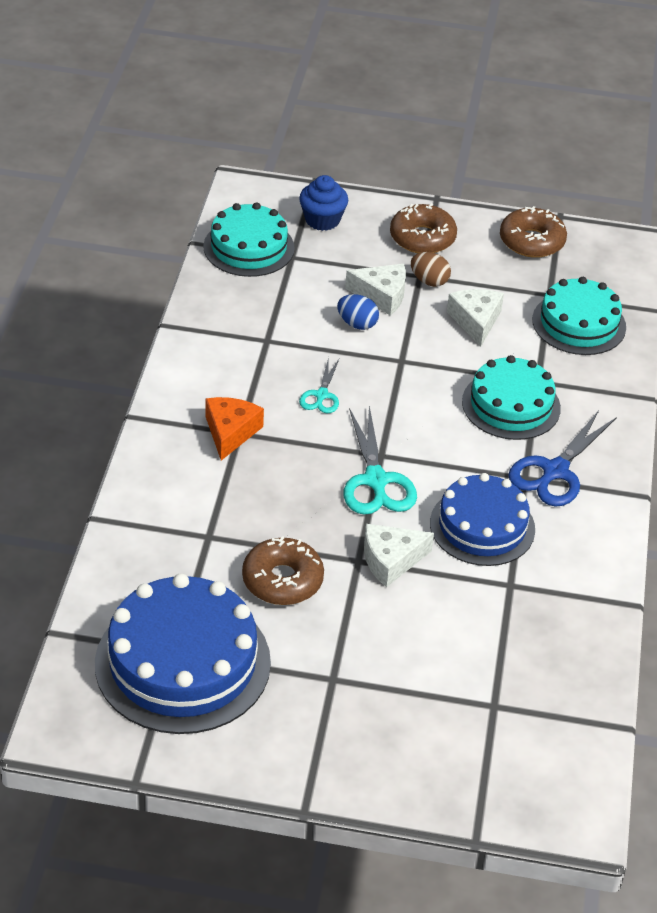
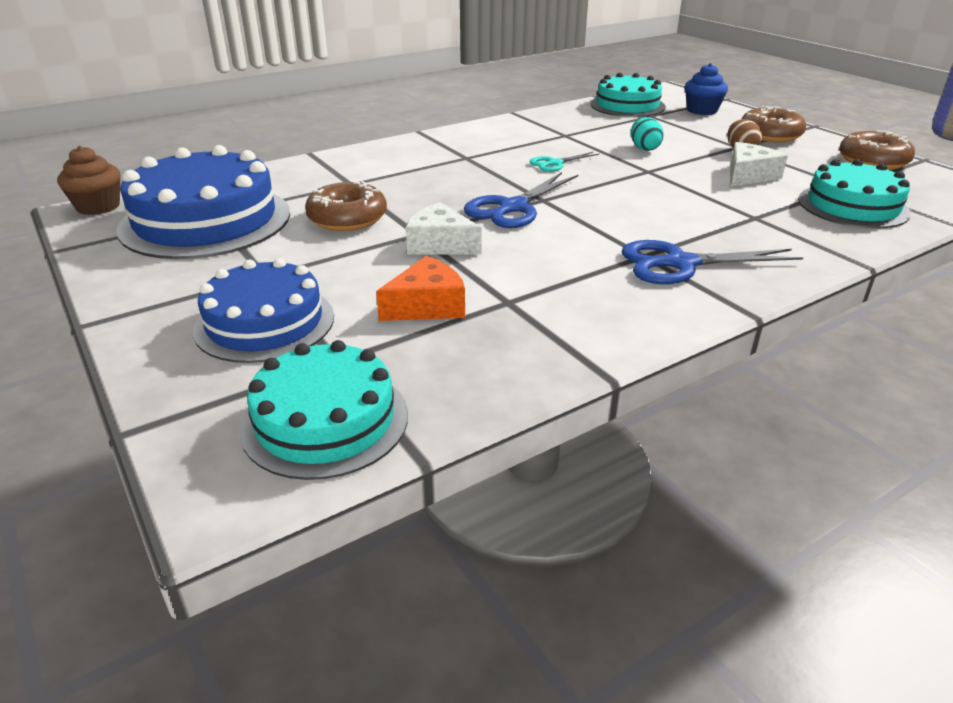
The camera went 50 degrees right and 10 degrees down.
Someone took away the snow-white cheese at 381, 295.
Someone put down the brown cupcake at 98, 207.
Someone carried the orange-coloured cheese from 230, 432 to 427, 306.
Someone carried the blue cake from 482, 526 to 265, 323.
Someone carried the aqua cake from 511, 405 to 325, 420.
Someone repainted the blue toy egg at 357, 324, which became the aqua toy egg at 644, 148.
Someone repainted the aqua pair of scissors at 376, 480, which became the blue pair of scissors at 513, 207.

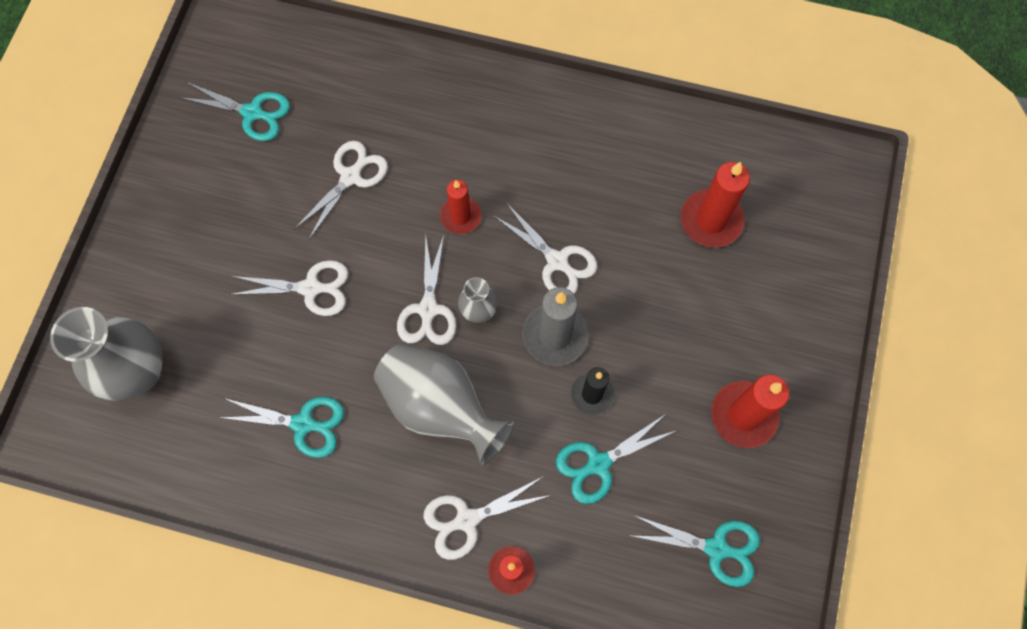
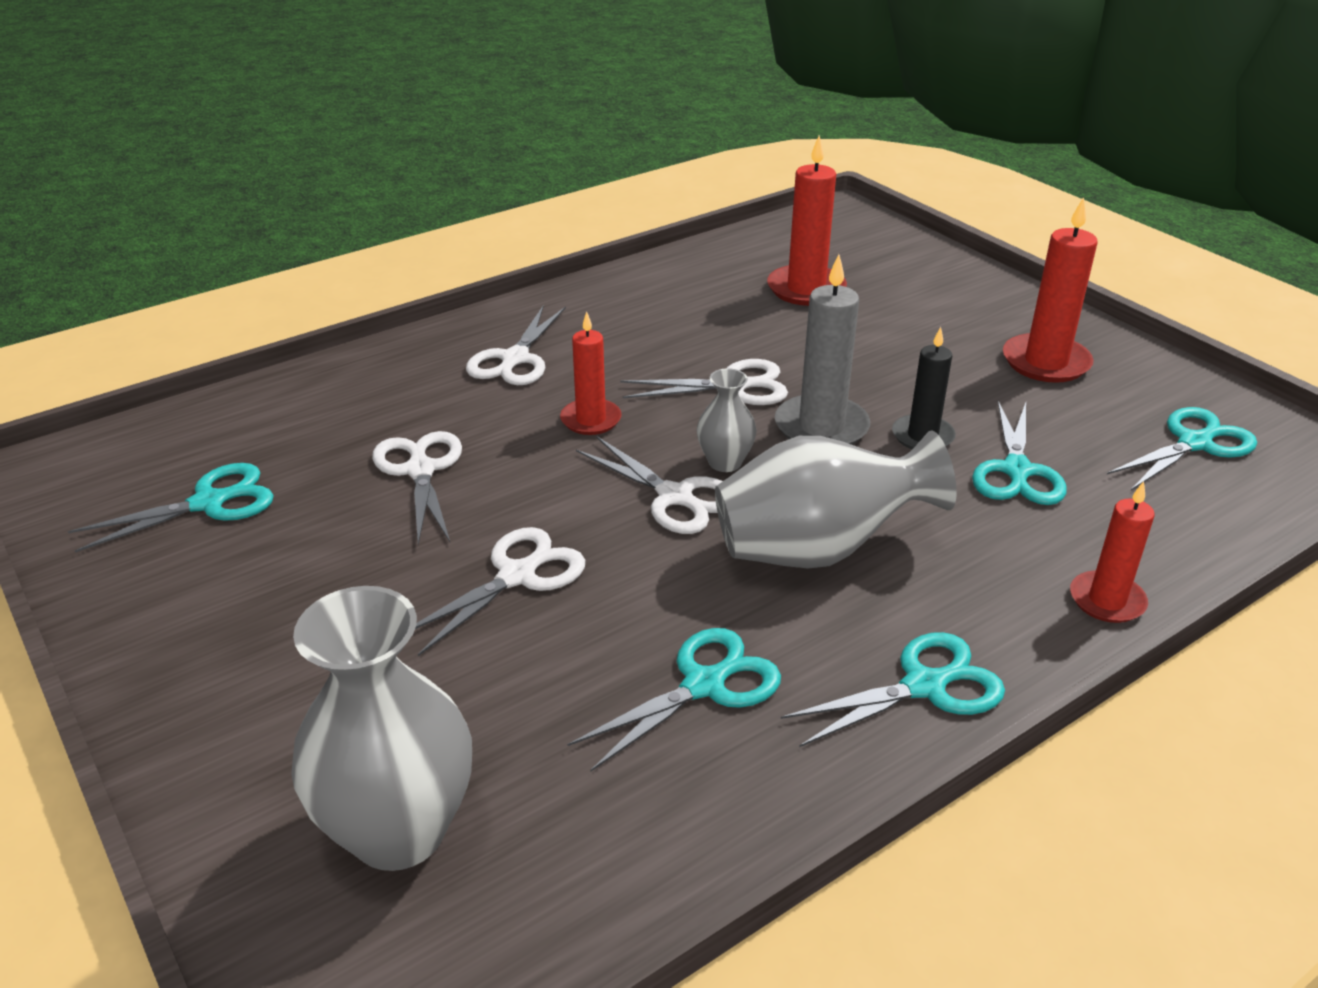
The camera went 50 degrees left and 35 degrees down.
Someone put down the aqua pair of scissors at 925, 686.
Someone carried the snow-white pair of scissors from 466, 520 to 514, 359.

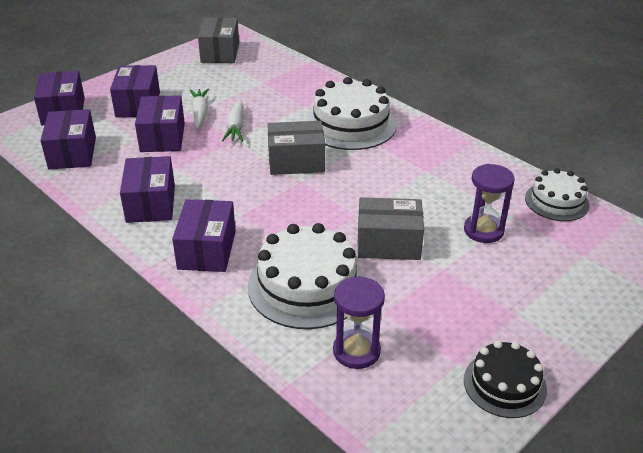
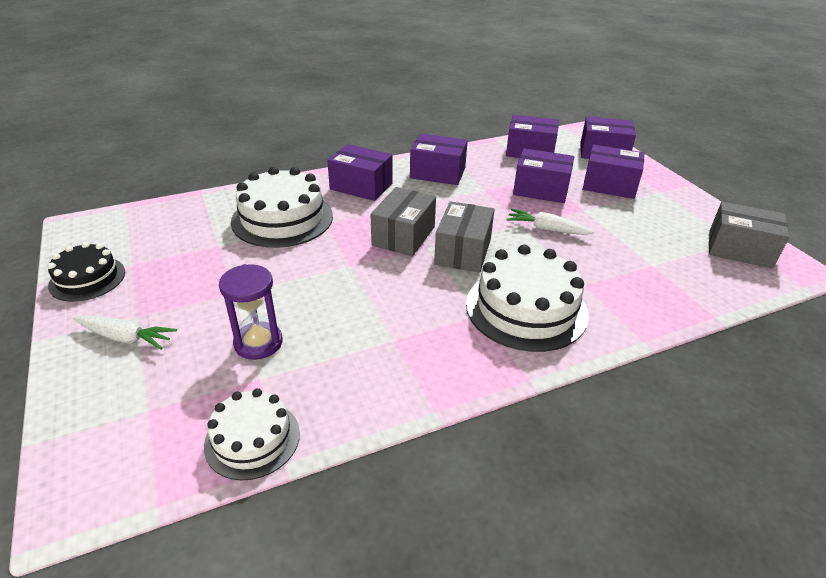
The camera went 110 degrees right and 0 degrees up.
Someone took away the violet sand timer at 356, 351.
Someone carried the snow-white root vegetable from 199, 113 to 126, 338.
Someone carried the ash-grey box from 388, 243 to 403, 236.

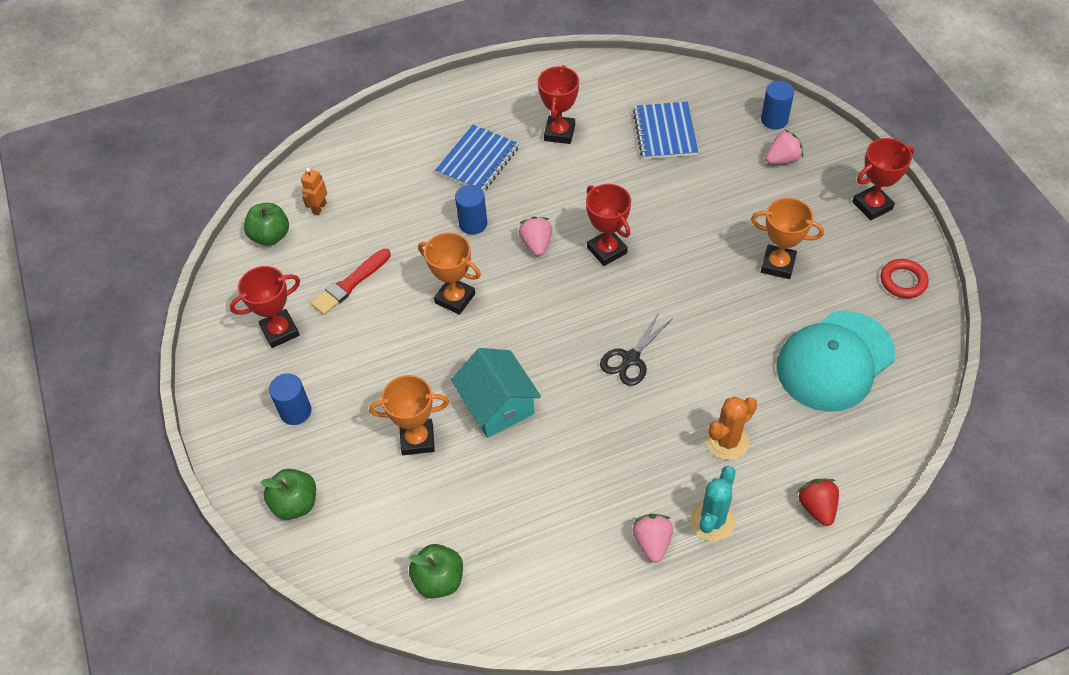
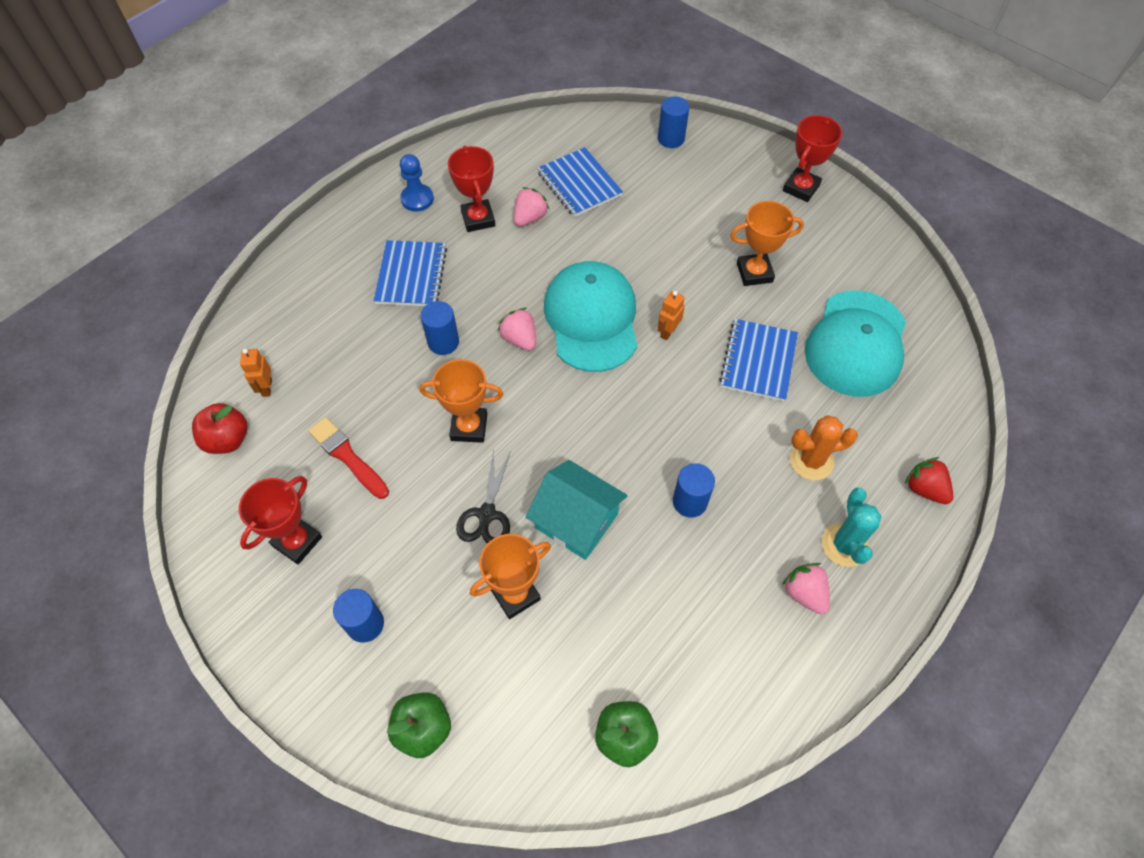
The camera went 30 degrees left and 5 degrees up.
Someone took away the red hoop at 903, 281.
Someone put down the blue game pawn at 417, 199.
Someone put down the orange-coloured robot figure at 668, 332.
Someone put down the blue cylinder shape at 689, 502.
Someone put down the blue notebook at 758, 361.
Someone carried the black pair of scissors from 630, 359 to 487, 514.
Someone carried the rose-pink berry from 782, 159 to 530, 218.
Someone swapped the red prize cup at 607, 250 for the aqua baseball cap at 591, 319.
Someone repainted the leaf-green apple fruit at 270, 236, which became the red apple fruit at 227, 439.
Someone rotated the red paintbrush at 350, 284 by 120 degrees clockwise.
Someone rotated the orange-coloured saguaro cactus at 727, 441 by 60 degrees clockwise.

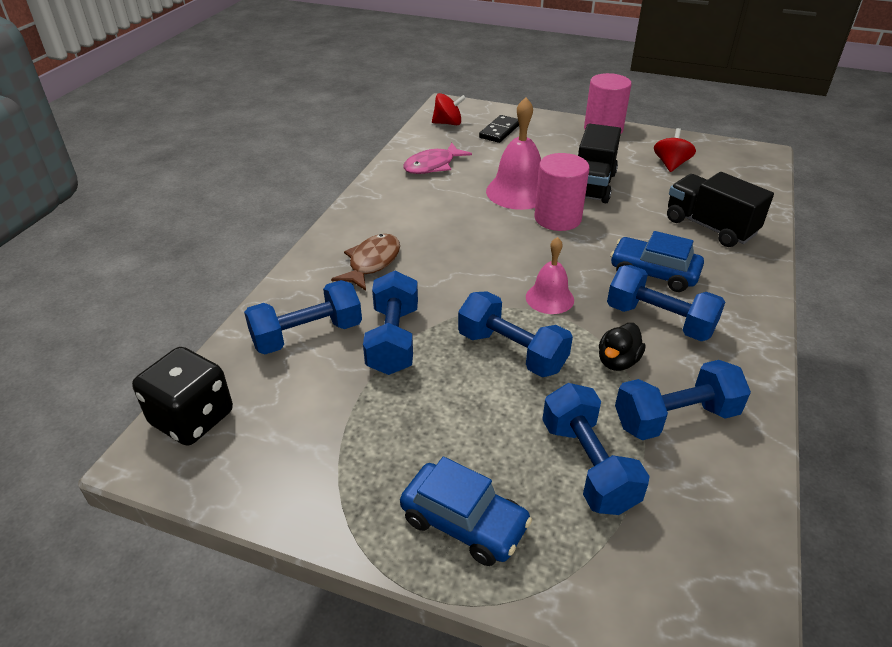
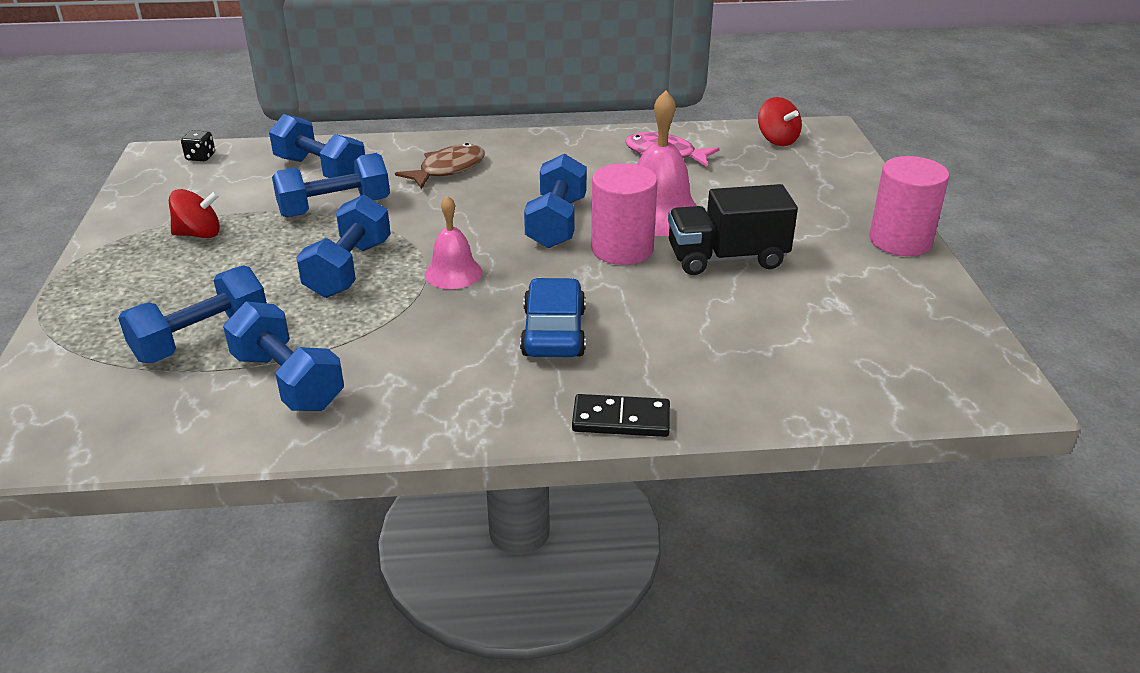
The camera went 65 degrees right and 5 degrees down.
Someone took away the blue toy car at 464, 523.
Someone took away the black toy duck at 617, 361.
Someone took away the black toy truck at 709, 227.
Someone carried the black domino tile from 499, 131 to 621, 419.
Someone carried the blue hand weight from 659, 320 to 556, 223.
Someone carried the red toy top from 671, 164 to 199, 234.
Someone rotated the brown toy fish at 372, 263 by 45 degrees counterclockwise.
Someone scaled the black die at 192, 418 by 0.45.

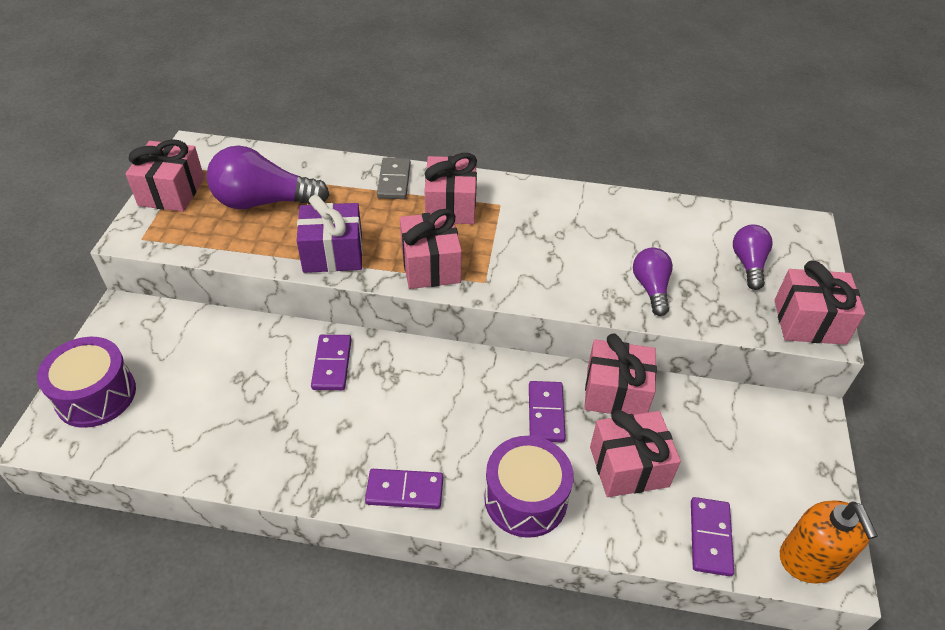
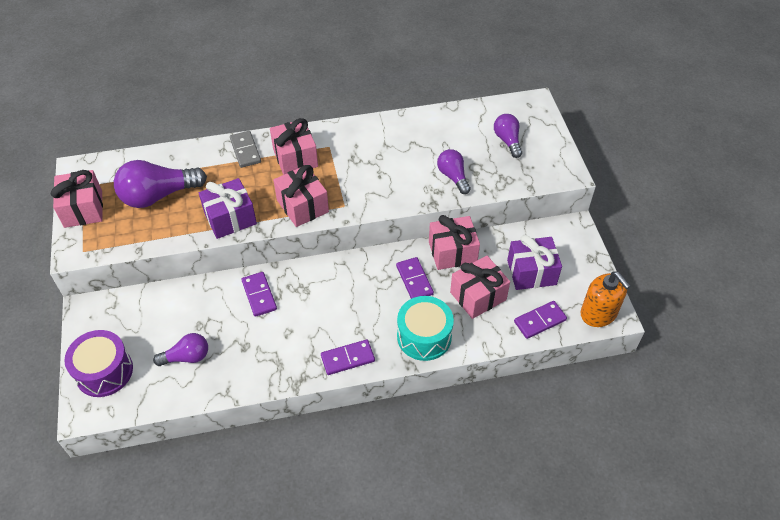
The camera went 20 degrees left and 5 degrees up.
Someone took away the rose-pink wrapped gift at 809, 322.
Someone put down the violet lightbulb at 187, 357.
Someone put down the violet wrapped gift at 531, 272.
Someone repainted the violet toy drum at 525, 498, which became the aqua toy drum at 424, 336.
Someone rotated the violet domino tile at 710, 537 by 75 degrees clockwise.

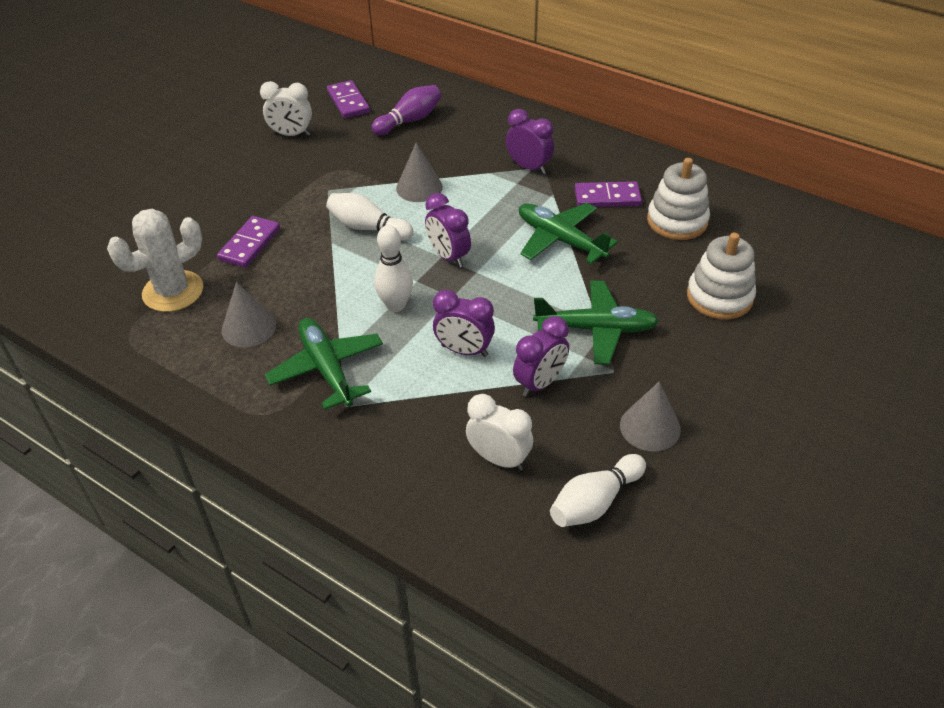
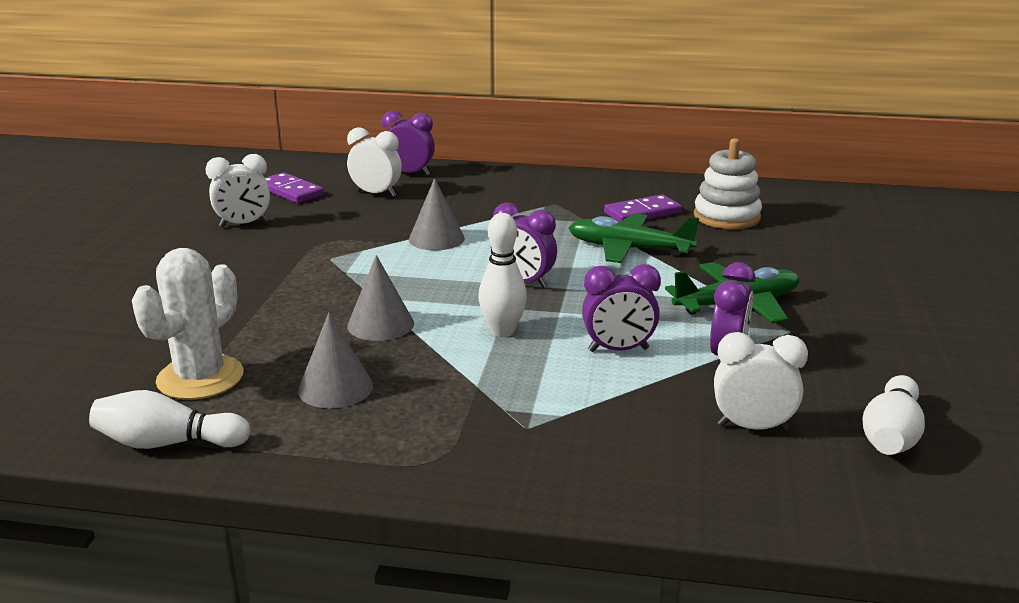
The camera went 25 degrees left and 20 degrees down.
Someone took away the violet domino tile at 250, 244.
Someone took away the leaf-green toy plane at 327, 369.
Someone took away the snow-white stacking toy at 719, 297.
Someone carried the snow-white bowling pin from 368, 228 to 167, 443.
Someone carried the violet alarm clock from 529, 167 to 409, 174.
Someone carried the ash-grey cone shape from 650, 427 to 380, 324.
Someone swapped the violet bowling pin at 409, 120 for the snow-white alarm clock at 376, 194.

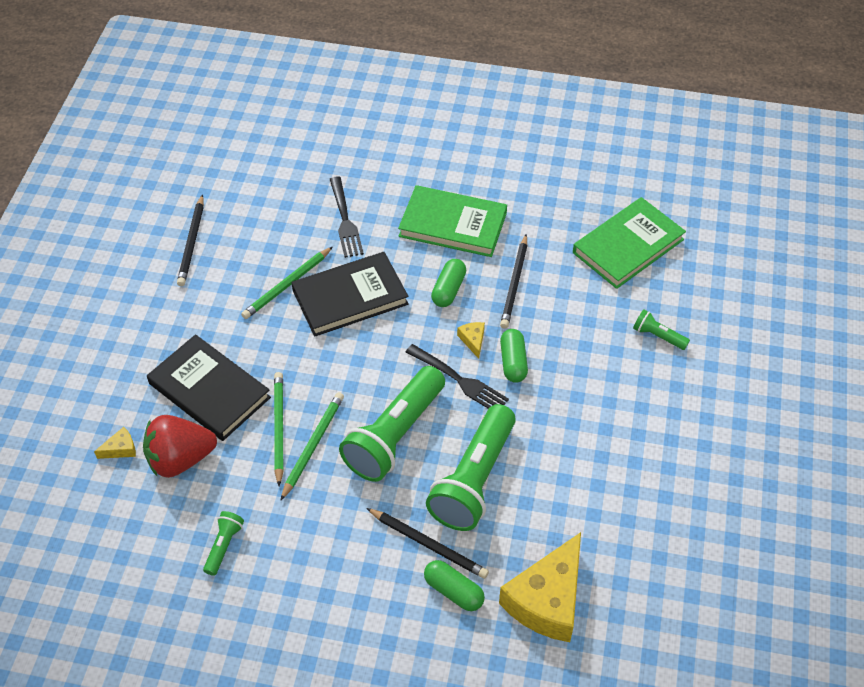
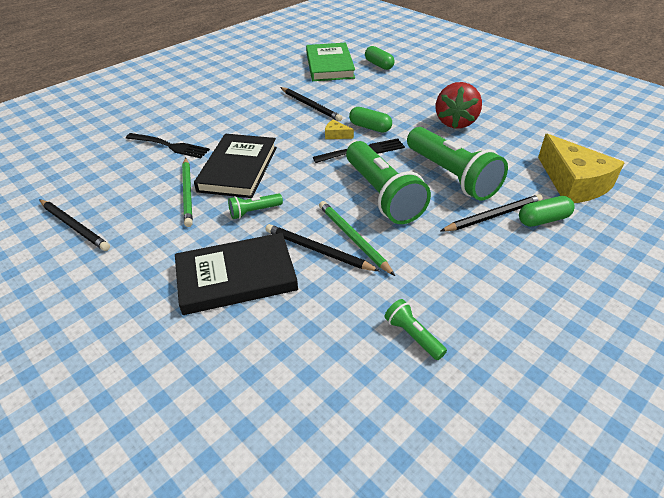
The camera went 55 degrees left and 10 degrees down.
Someone took away the bright yellow cheese at 121, 449.
Someone took away the leaf-green hardback at 453, 225.
Someone carried the red berry from 180, 459 to 455, 122.
Someone carried the leaf-green pill shape from 448, 290 to 379, 65.
Someone carried the leaf-green flashlight from 658, 336 to 254, 211.
Someone repainted the leaf-green pencil at 278, 428, which became the black pencil at 318, 250.

